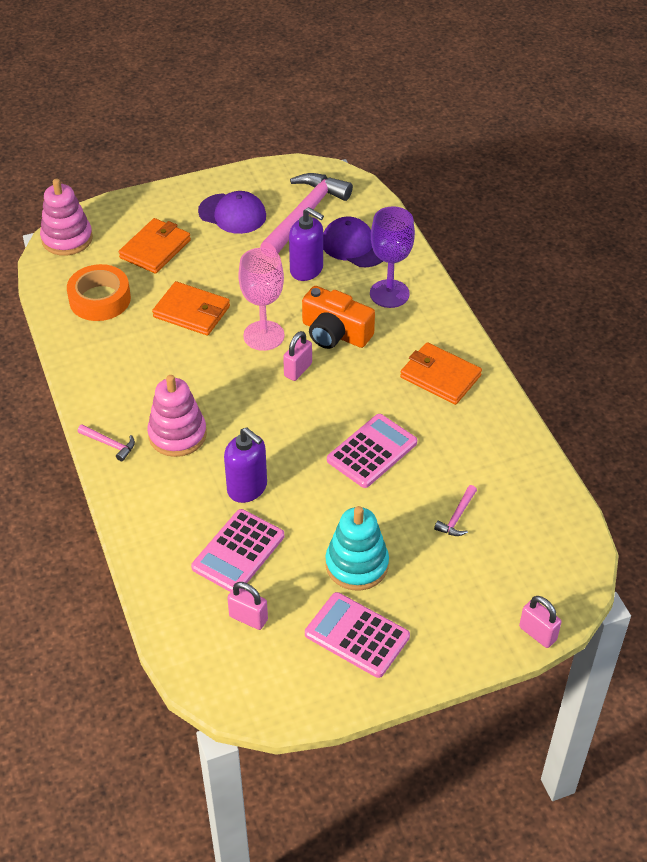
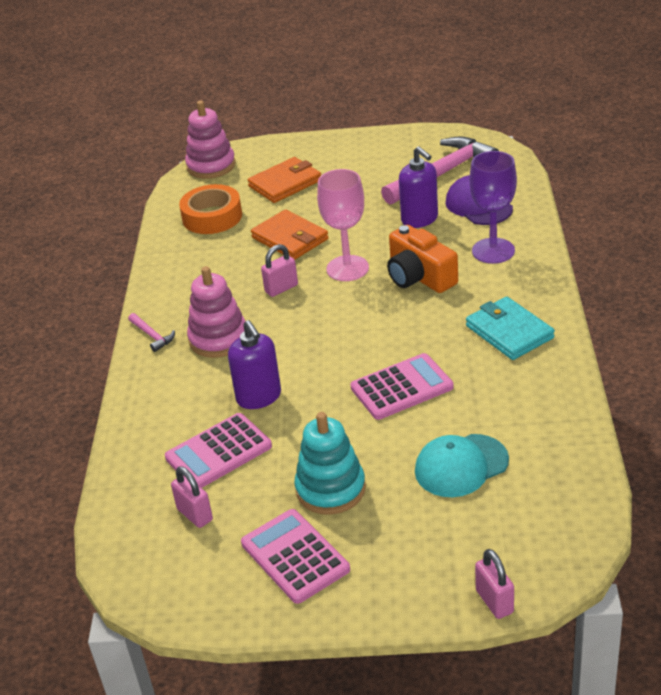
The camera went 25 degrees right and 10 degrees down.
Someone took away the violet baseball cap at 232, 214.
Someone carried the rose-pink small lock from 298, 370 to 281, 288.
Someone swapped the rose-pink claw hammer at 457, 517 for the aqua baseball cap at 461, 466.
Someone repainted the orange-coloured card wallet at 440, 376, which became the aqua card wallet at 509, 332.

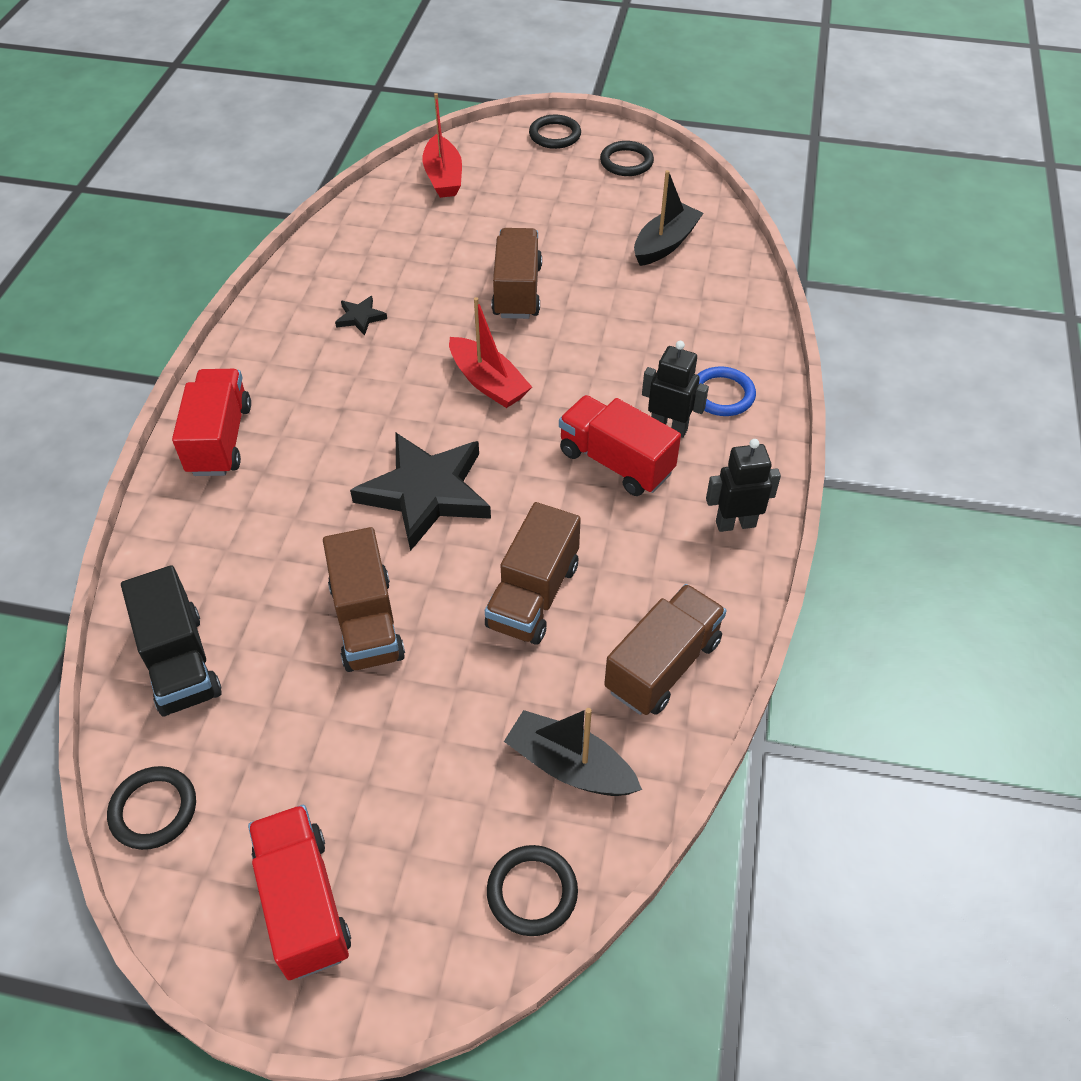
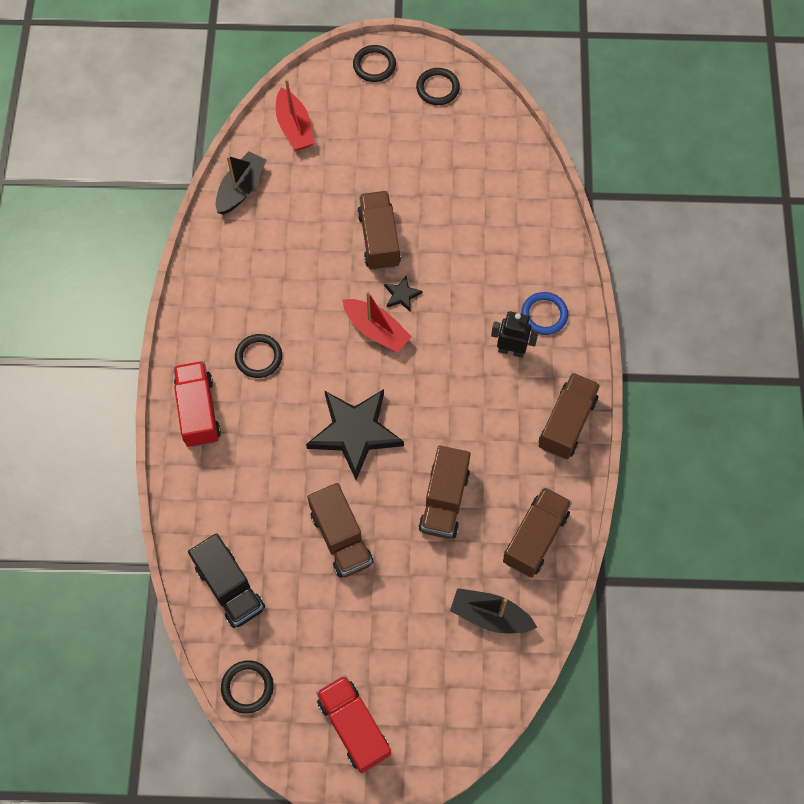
The camera went 10 degrees left and 15 degrees up.
Someone took away the red toy truck at 616, 462.
Someone carried the black five-pointed star from 360, 317 to 402, 295.
Someone carried the black hoop from 532, 892 to 259, 357.
Someone carried the black sailboat from 665, 244 to 241, 189.
Someone swapped the black robot figure at 735, 523 for the brown toy truck at 567, 423.

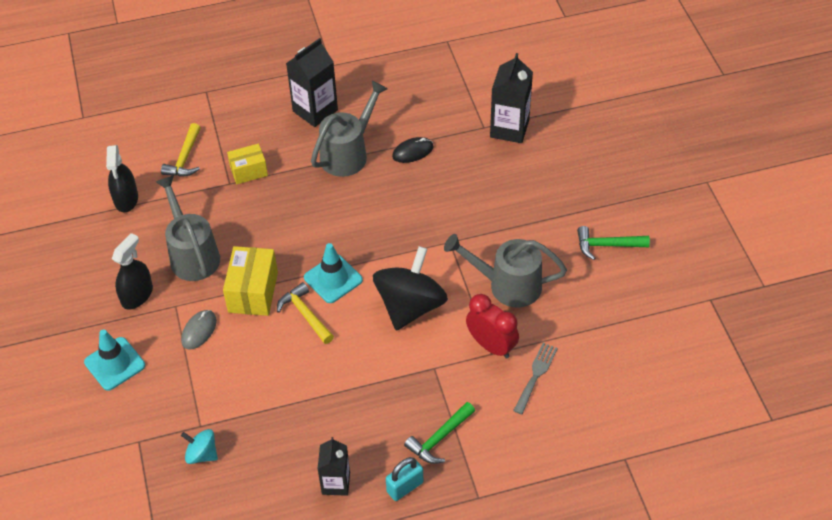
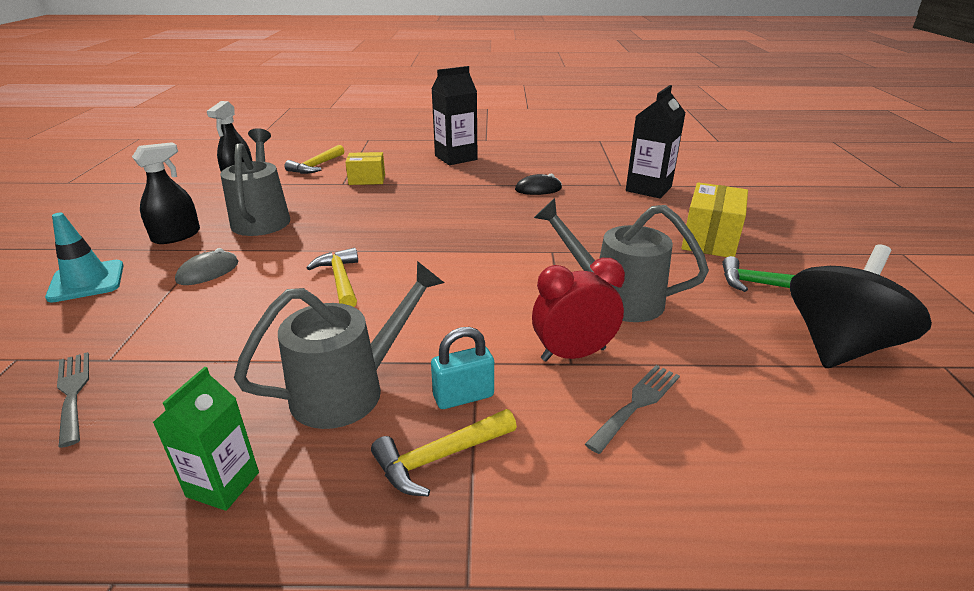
The camera went 15 degrees right and 20 degrees down.
Someone took away the aqua safety cone at 333, 279.
Someone carried the bright yellow box from 253, 292 to 710, 239.
Someone carried the ash-grey watering pot from 348, 153 to 350, 389.
Someone carried the black toy top from 410, 306 to 838, 345.
Someone carried the aqua small lock from 405, 487 to 463, 396.
Someone swapped the aqua toy top at 202, 454 for the ash-grey dinner fork at 73, 392.
Someone repainted the black milk carton at 336, 483, which became the leaf-green milk carton at 223, 484.
Someone repainted the leaf-green claw hammer at 439, 438, which became the bright yellow claw hammer at 439, 457.
Someone rotated the red alarm clock at 491, 346 by 75 degrees counterclockwise.

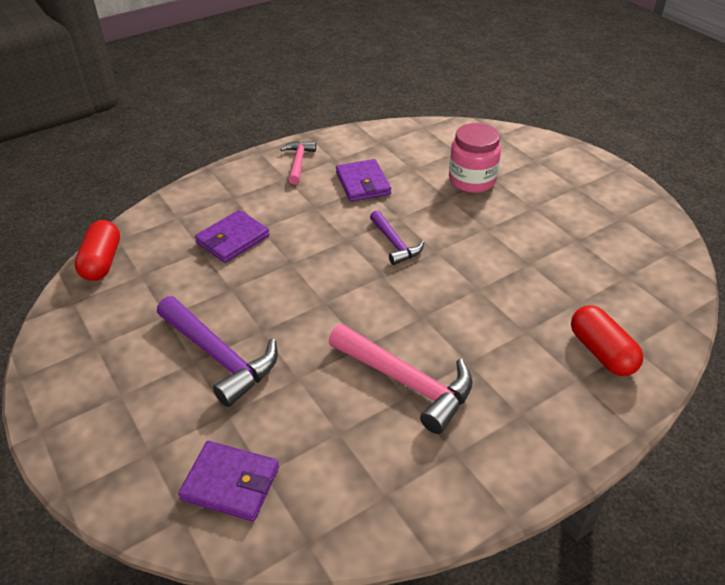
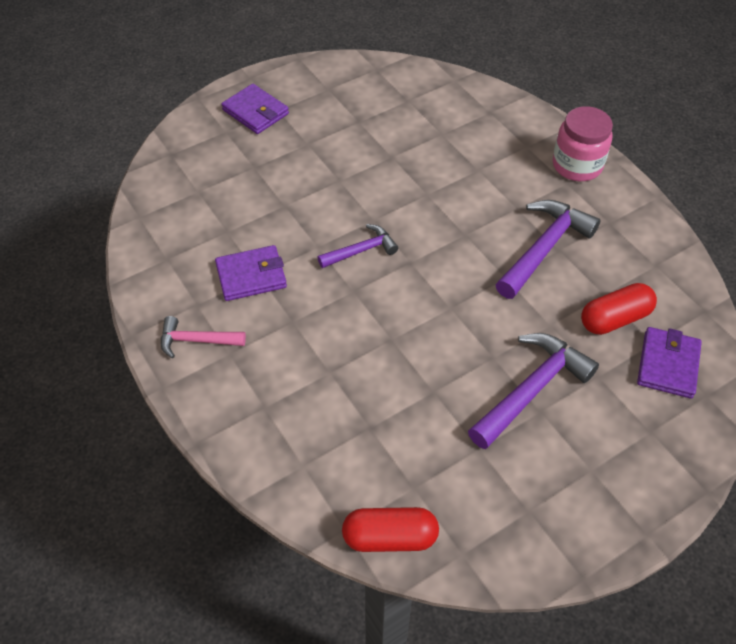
The camera went 90 degrees left and 10 degrees up.
Someone carried the violet card wallet from 233, 239 to 255, 112.
Someone carried the rose-pink preserve jar from 472, 180 to 577, 165.
Someone carried the red pill shape from 601, 352 to 614, 319.
Someone repainted the rose-pink claw hammer at 406, 382, which became the violet claw hammer at 544, 248.

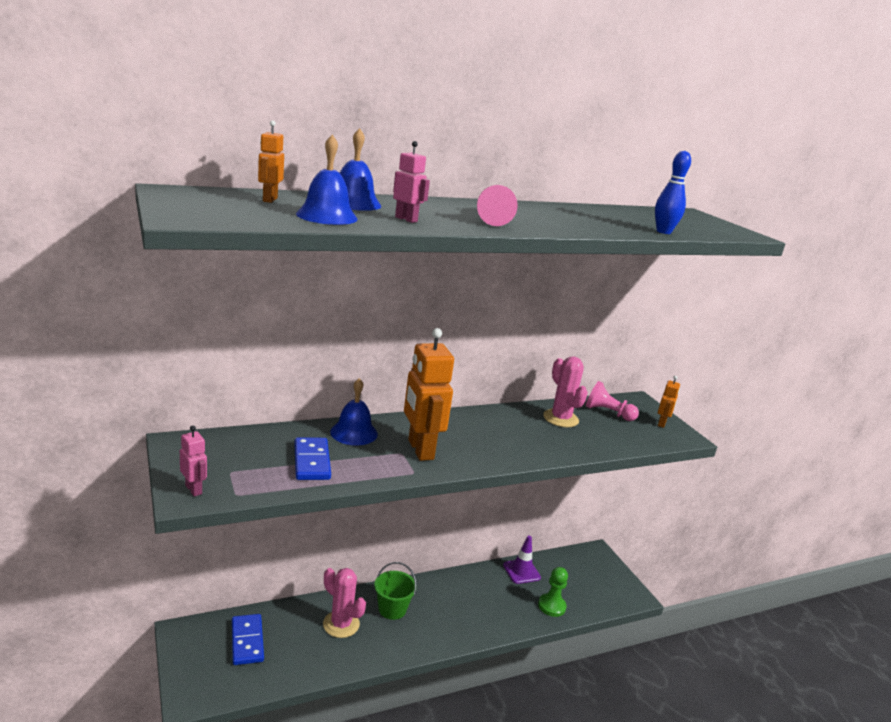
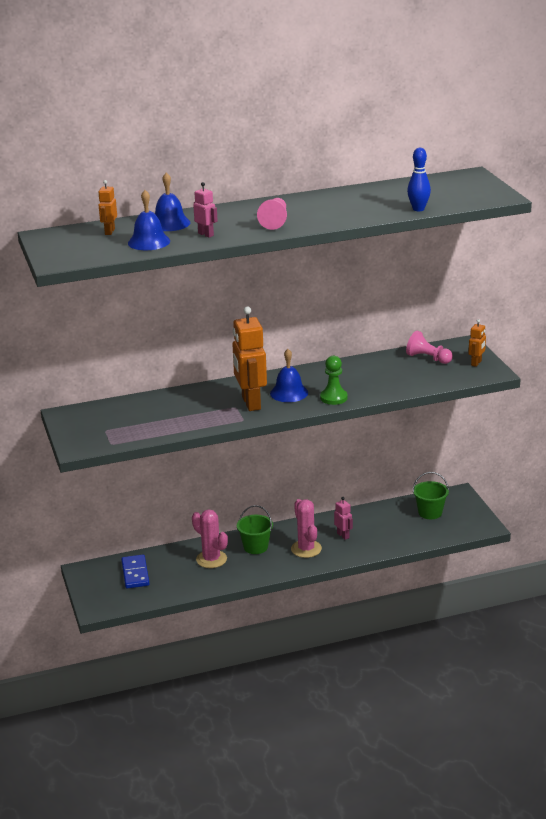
The camera went 10 degrees right and 5 degrees up.
Someone took away the blue domino tile at 311, 461.
Someone took away the violet safety cone at 521, 571.
Someone put down the leaf-green bucket at 430, 512.
Someone carried the rose-pink robot figure from 194, 489 to 343, 535.
Someone carried the blue hand bell from 354, 432 to 289, 393.
Someone carried the leaf-green game pawn from 551, 606 to 333, 398.
Someone carried the rose-pink saguaro cactus from 560, 418 to 306, 549.

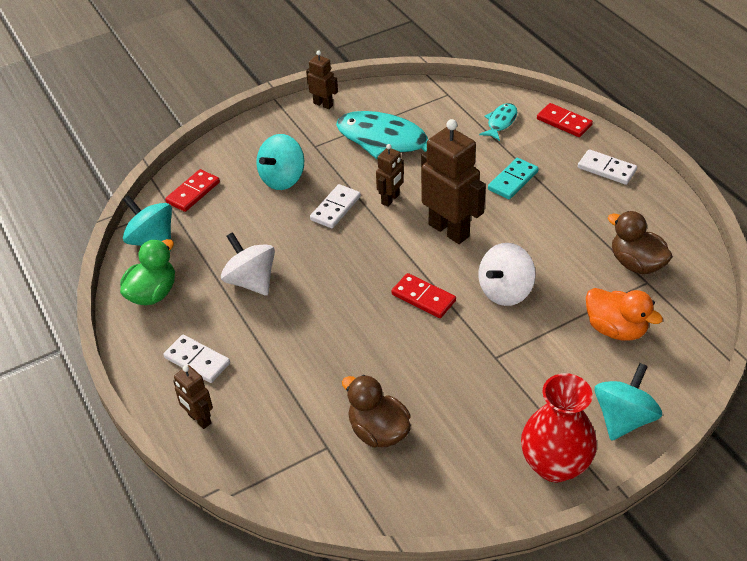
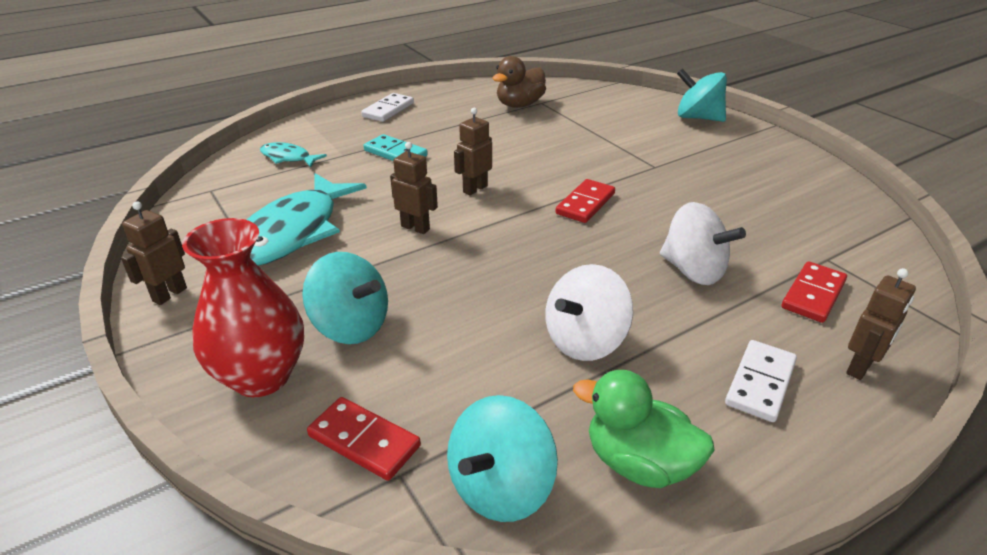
The camera went 95 degrees left and 10 degrees down.
Someone took away the snow-white domino tile at 335, 208.
Someone took away the brown toy duck at 378, 431.
Someone took away the orange-coloured toy duck at 615, 329.
Someone carried the snow-white toy top from 505, 291 to 693, 271.
Someone carried the red tall vase from 554, 465 to 261, 376.
Someone carried the red domino tile from 564, 122 to 813, 294.
Someone scaled the brown robot figure at 449, 230 by 0.52.

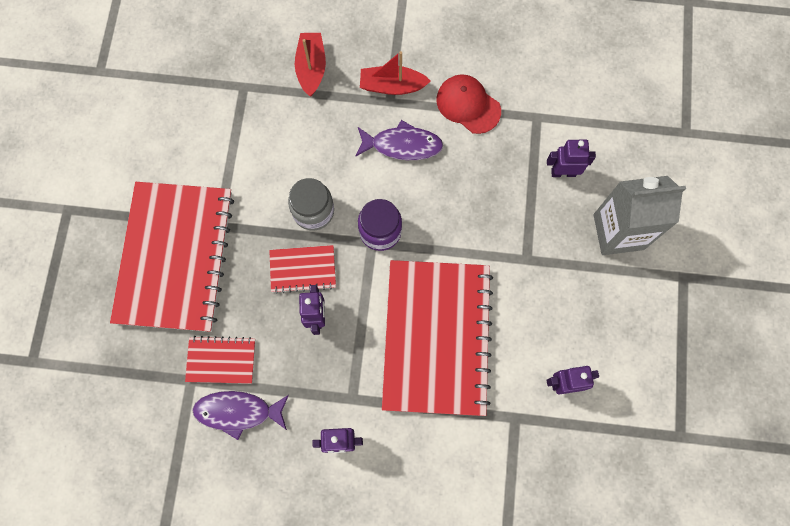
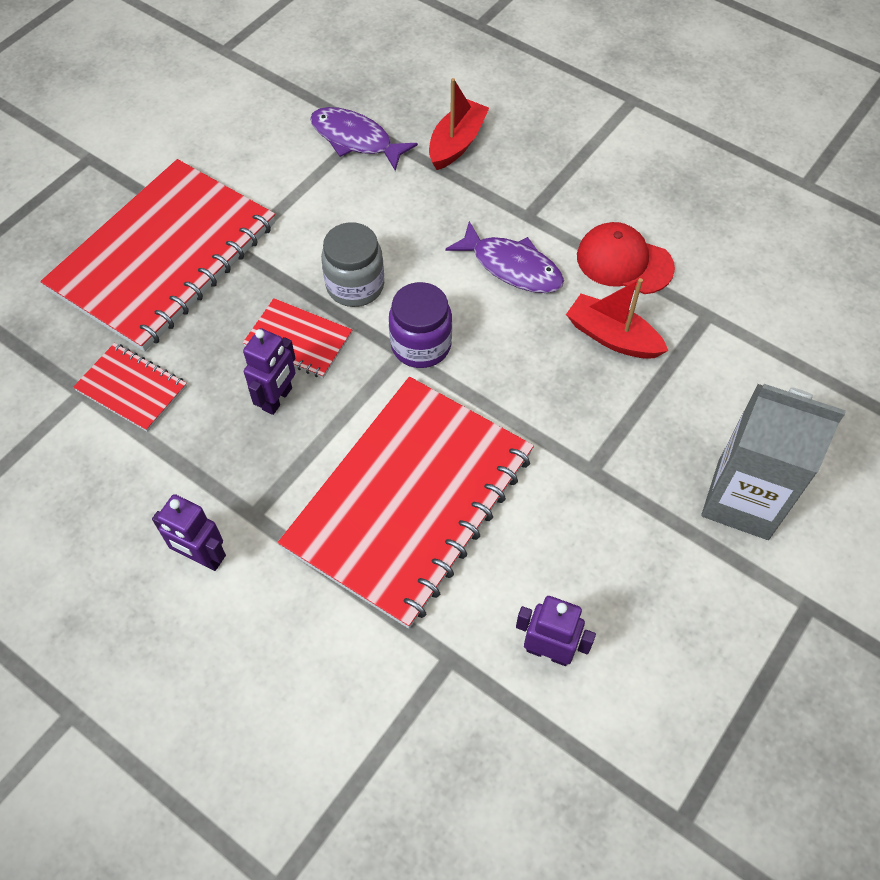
The camera went 30 degrees right and 15 degrees down.
Someone took away the violet robot figure at 563, 172.
Someone carried the violet toy fish from 238, 412 to 356, 139.
Someone carried the red sailboat from 392, 86 to 612, 337.
Someone rotated the red baseball cap at 468, 105 by 45 degrees counterclockwise.

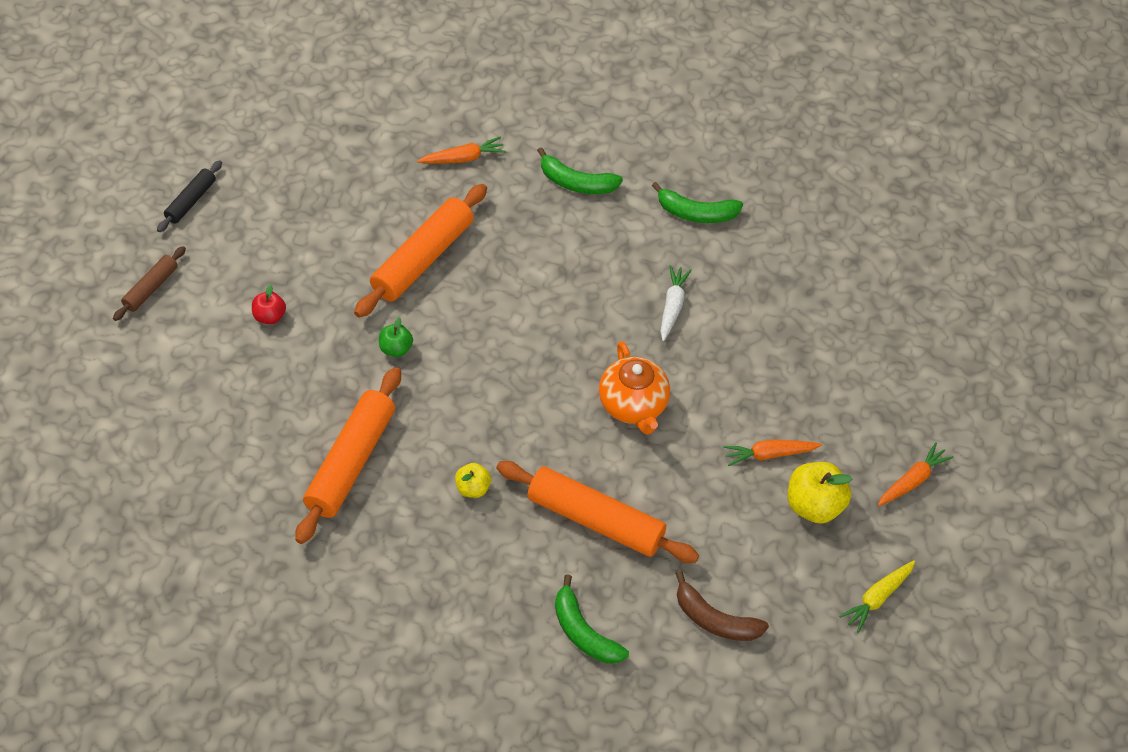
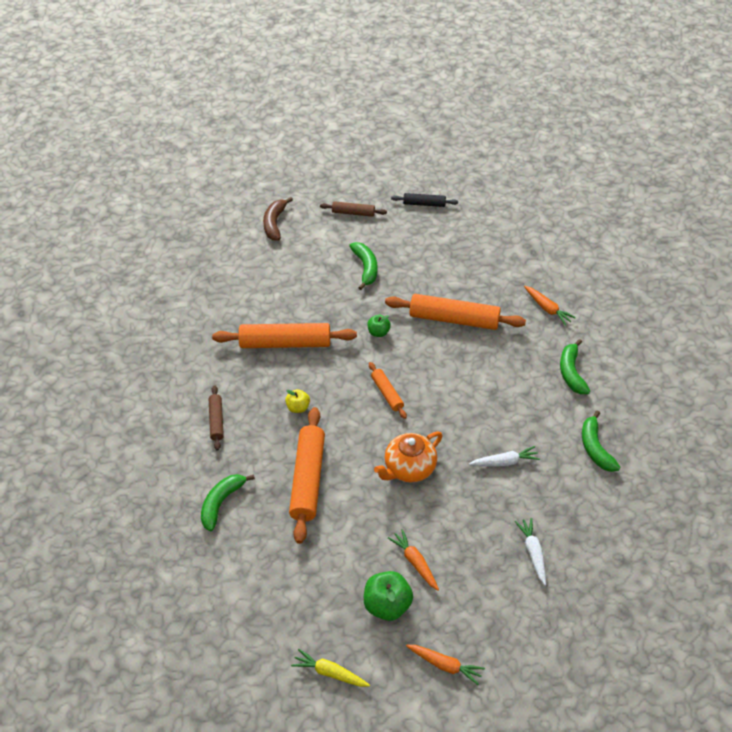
The camera went 70 degrees right and 5 degrees down.
Someone put down the brown dough roller at 216, 421.
Someone put down the orange-coloured dough roller at 387, 393.
Someone put down the snow-white root vegetable at 533, 553.
Someone carried the brown banana from 714, 619 to 274, 223.
Someone swapped the red apple fruit at 269, 316 for the leaf-green banana at 365, 268.
Someone repainted the bright yellow apple fruit at 814, 506, which became the leaf-green apple fruit at 387, 605.

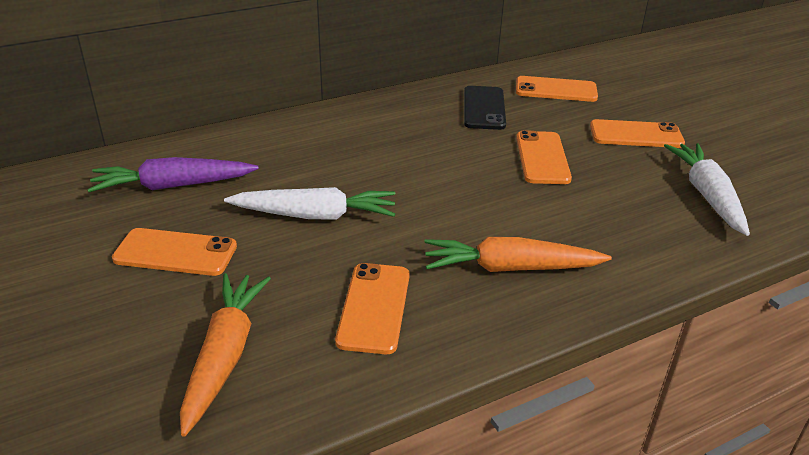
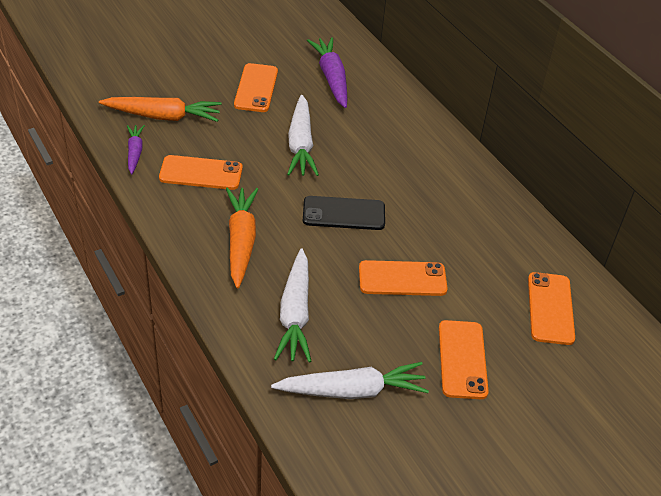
The camera went 85 degrees right and 10 degrees up.
Someone put down the violet root vegetable at 135, 152.
Someone put down the snow-white root vegetable at 295, 313.
Someone carried the black mobile phone from 484, 108 to 343, 214.

